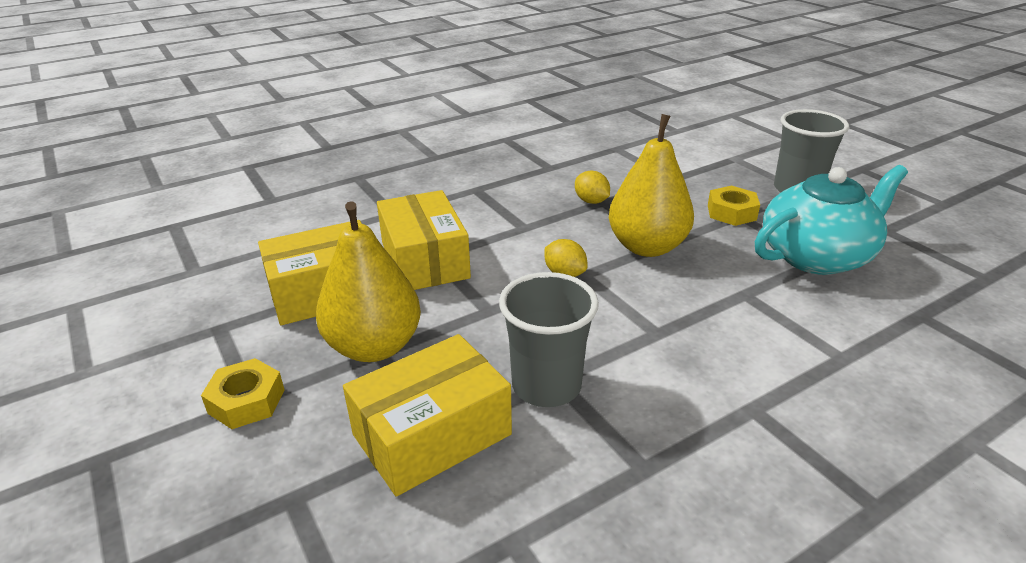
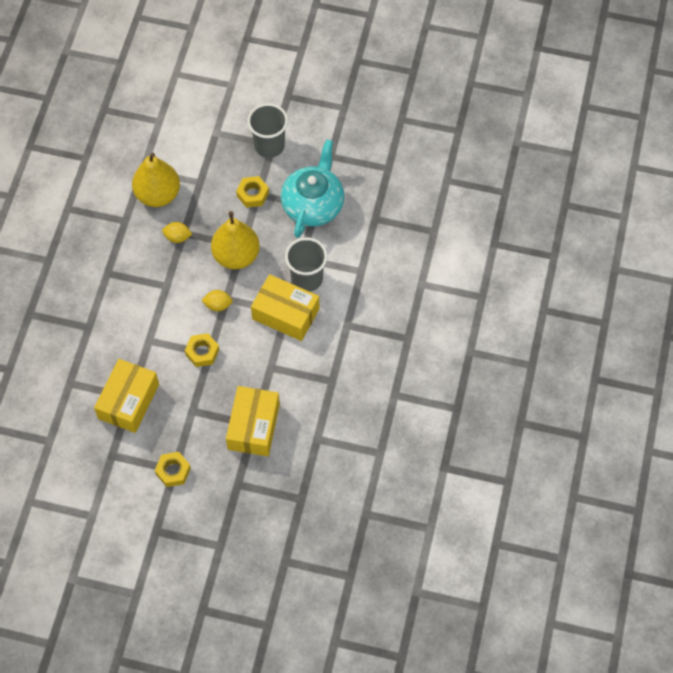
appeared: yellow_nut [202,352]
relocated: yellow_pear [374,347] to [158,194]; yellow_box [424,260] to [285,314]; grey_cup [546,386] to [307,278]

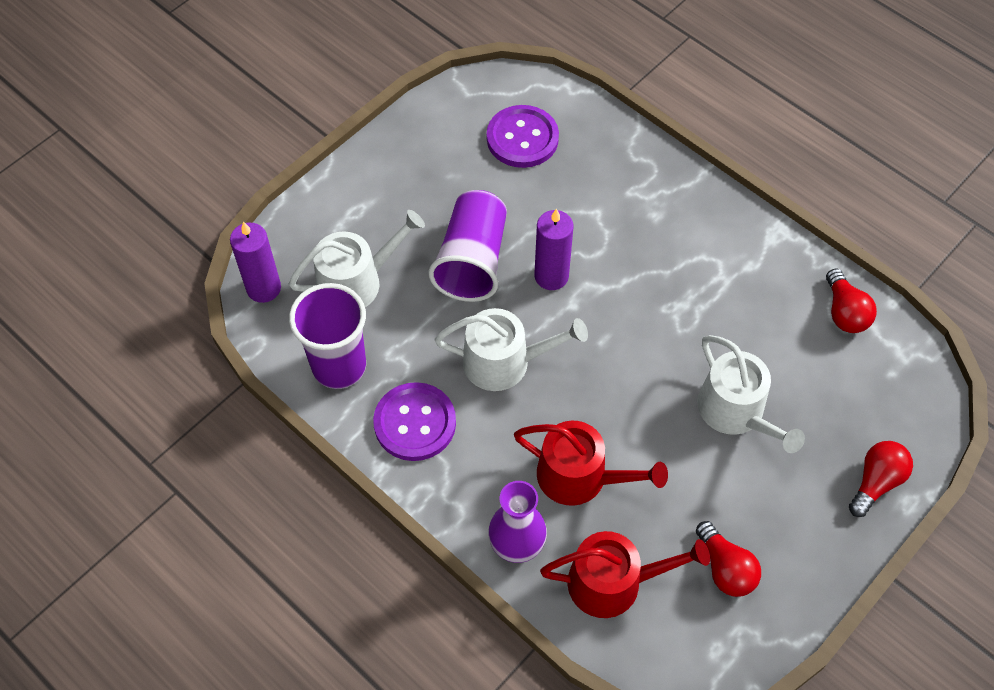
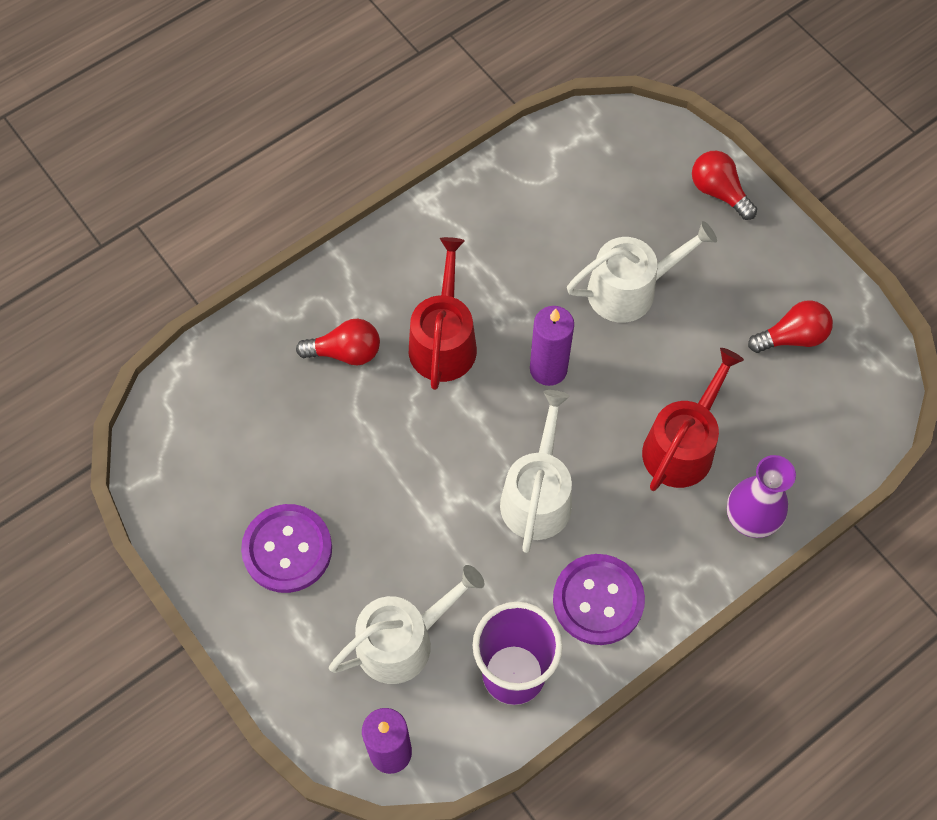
missing: purple_cup [472,260]
relocated: purple_button [522,138] to [287,549]; purple_candle [551,276] to [548,369]; red_watering_can [614,582] to [443,341]; red_light_bulb [844,312] to [345,352]
spun: white_watering_can [356,282] = [403,641] 75 degrees clockwise

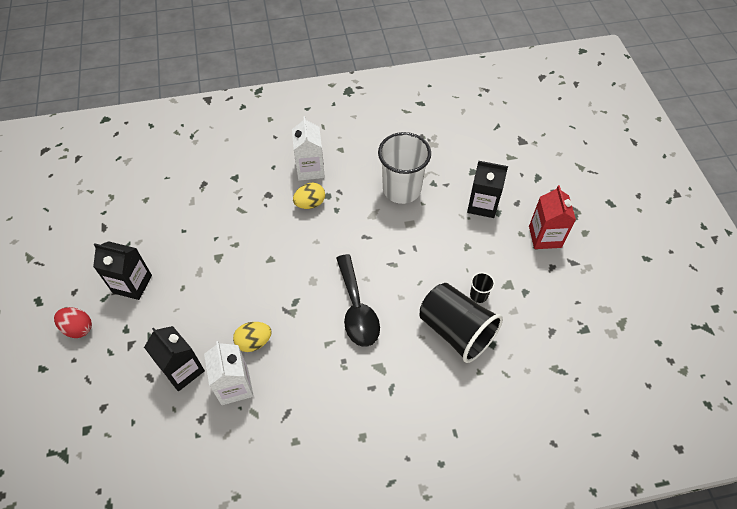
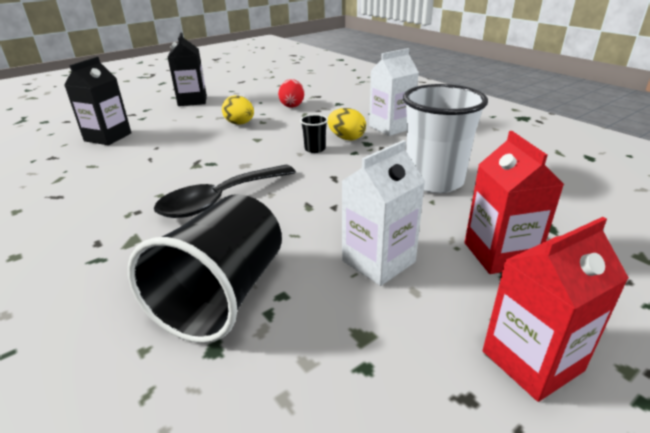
relocated: red_egg [78,328] to [292,105]; white_carton [234,386] to [378,261]; yellow_egg [254,342] to [240,124]; black_cup [478,295] to [315,149]
colour: black_carton [482,205] to red_carton [499,254]

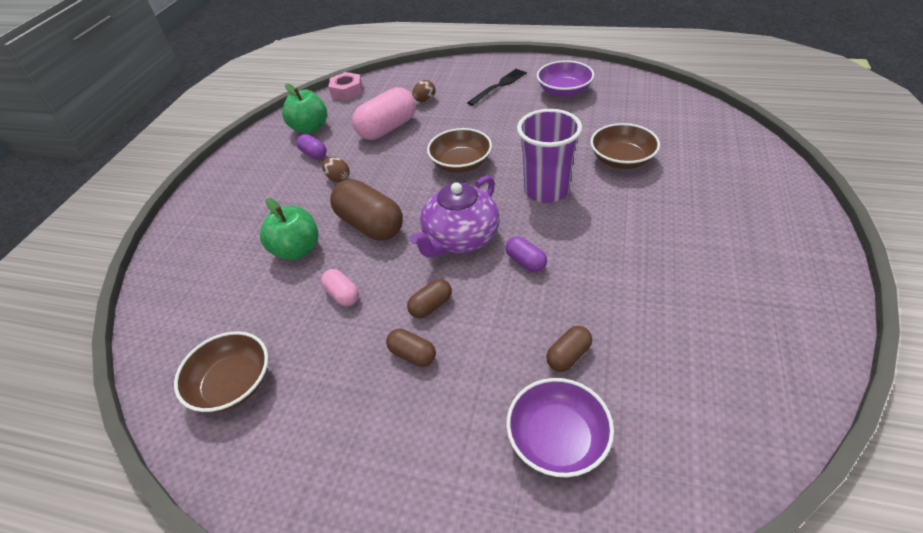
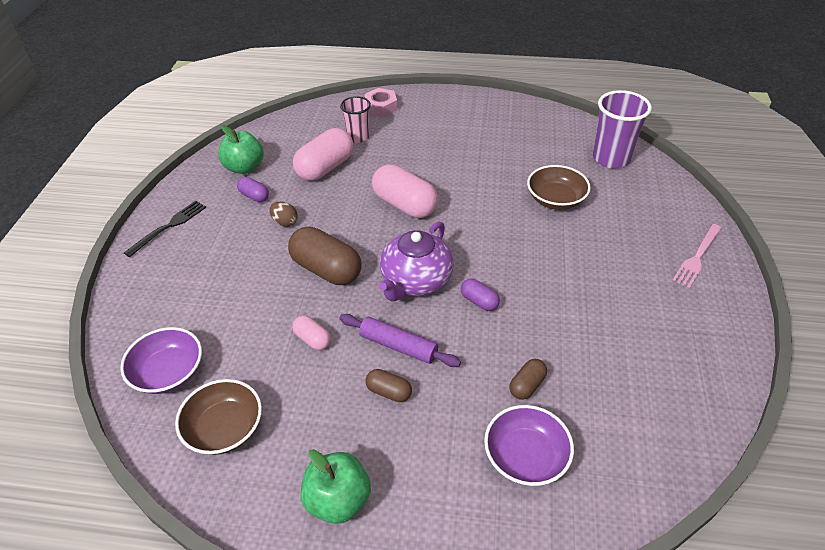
appeared: pink_fork [697,258]
relocated: green_apple [297,250] to [338,500]; pink_nut [347,91] to [381,107]; black_fork [499,85] to [169,226]; purple_cup [546,190] to [611,158]; purple_bowl [564,91] to [168,372]
exchanged: brown_capsule [431,306] to purple_rolling_pin [398,346]; brown_egg [425,100] to pink_cup [358,137]; brown_bowl [461,163] to pink_capsule [405,205]

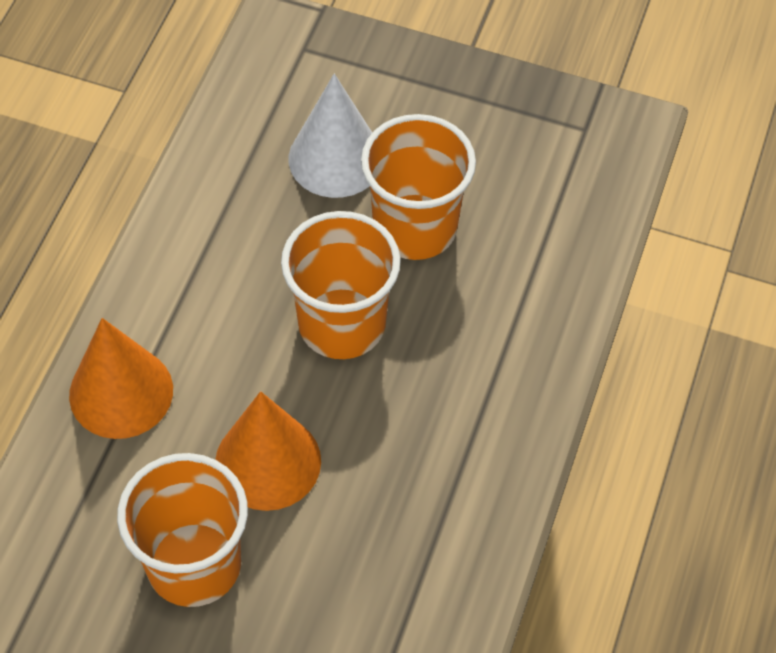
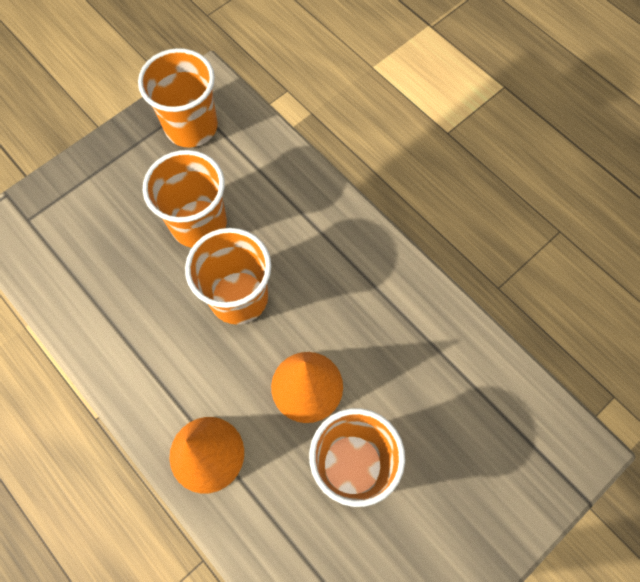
missing: white_cone [335,158]
appeared: orange_cup [191,126]

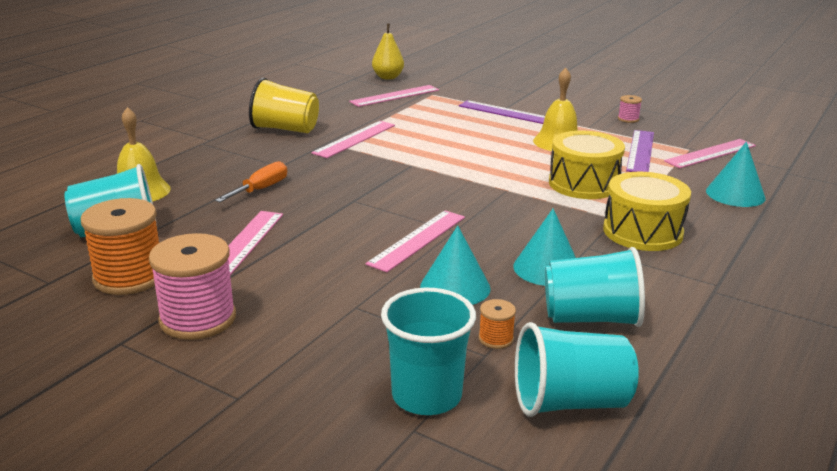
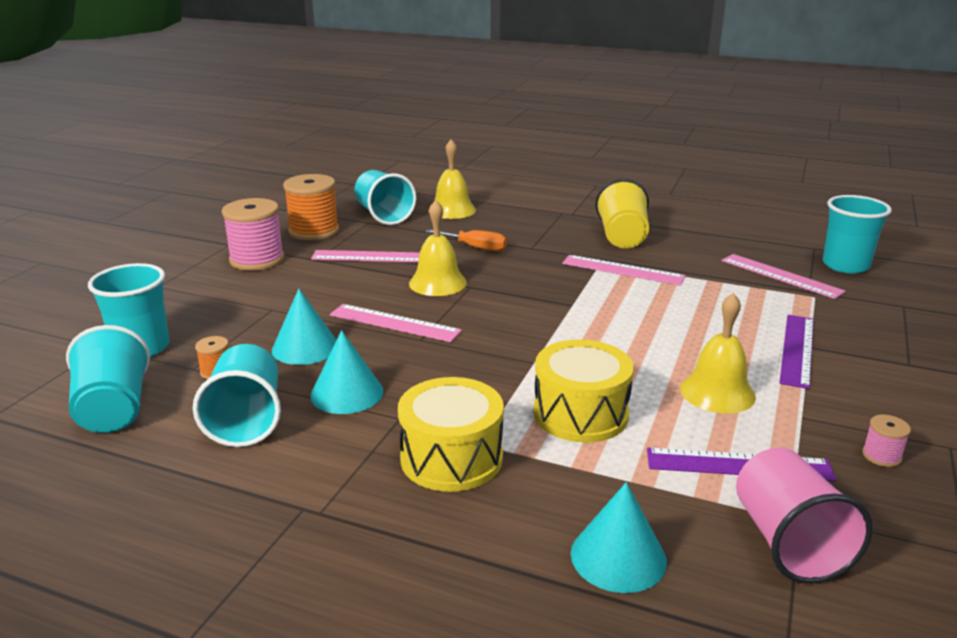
appeared: yellow_bell [437,283]
exchanged: yellow_pear [388,77] to turquoise_cup [845,265]; pink_ruler [710,153] to pink_cup [788,543]

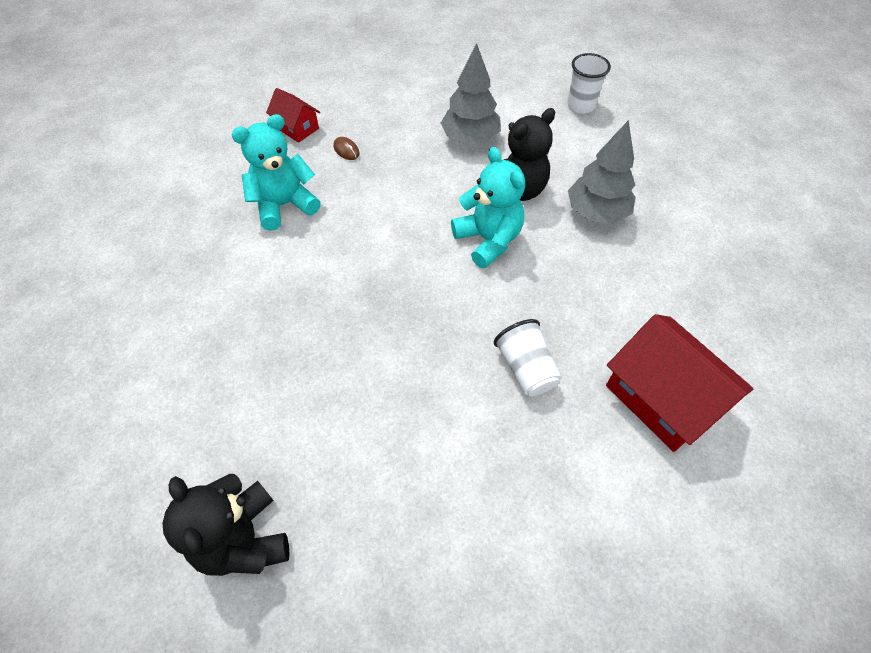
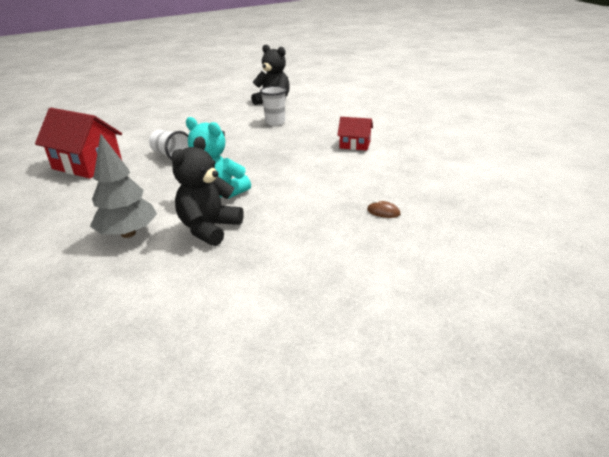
missing: turquoise_teddy_bear [284,205]; grey_tree [470,138]
relocated: red_house [297,128] to [355,145]; white_cup [580,106] to [275,122]

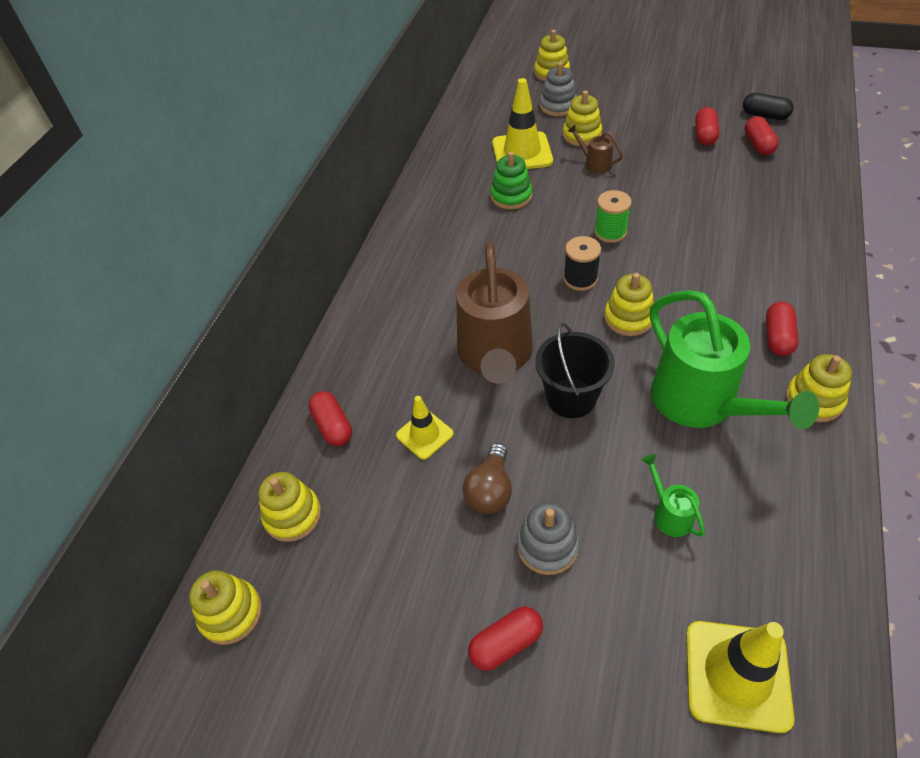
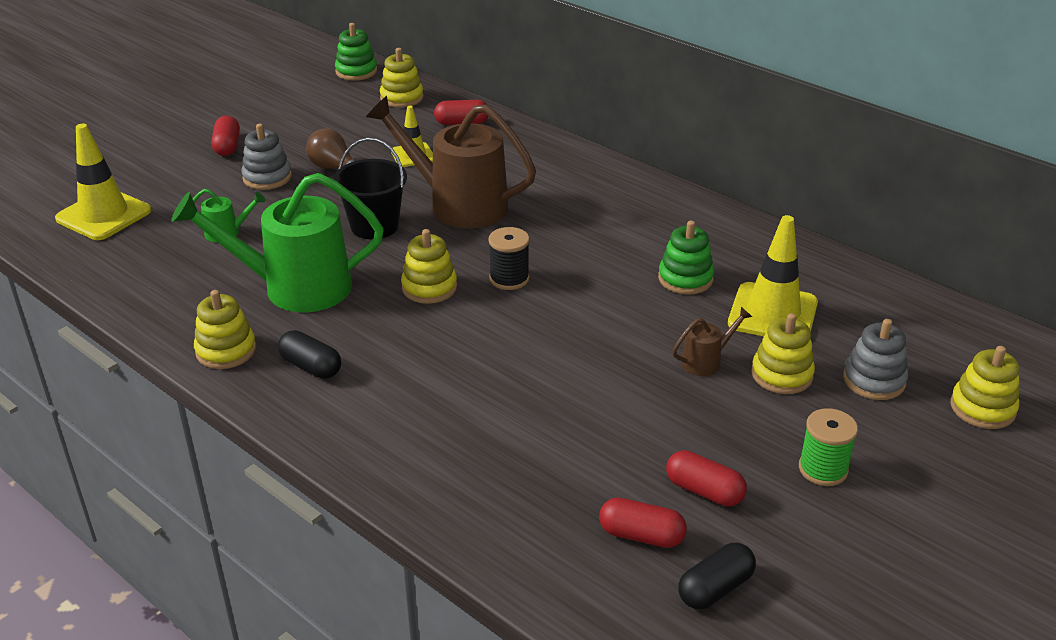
relocated: green_spool [610,232] to [823,469]
colour: yellow_stacking_toy [231,613] to green_stacking_toy [356,71]; red_capsule [777,337] to black_capsule [311,366]

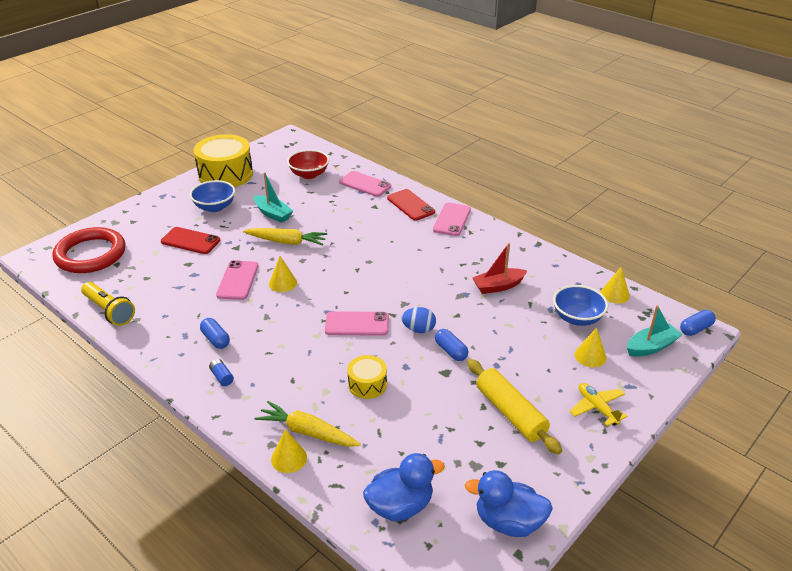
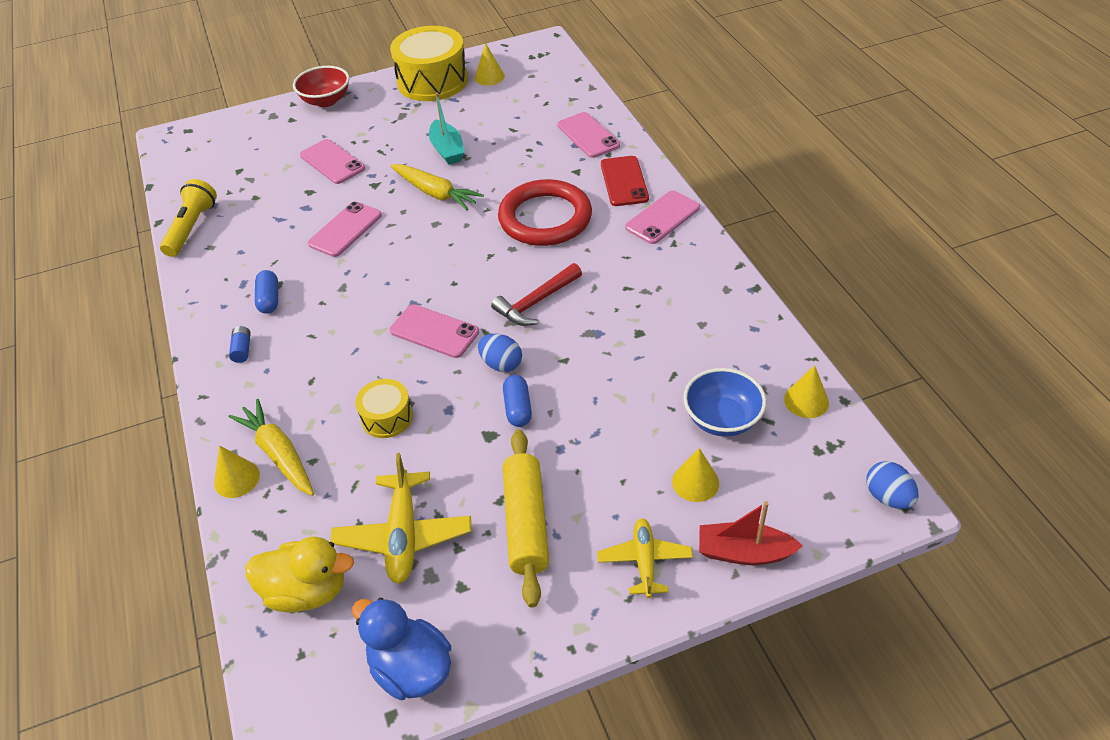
missing: blue_bowl [215,207]; turquoise_boat [651,347]
appeared: yellow_plane [403,535]; red_hammer [536,302]
relocated: red_ring [90,254] to [545,218]; yellow_cone [283,283] to [489,77]; red_bowl [309,174] to [326,100]; red_boat [498,286] to [744,552]
exchanged: blue_capsule [695,329] to blue_egg [888,497]
colour: red_phone [190,241] to pink_phone [332,162]; blue_duck [400,506] to yellow_duck [307,591]
spun: yellow_flashlight [109,311] = [192,228] 150 degrees counterclockwise

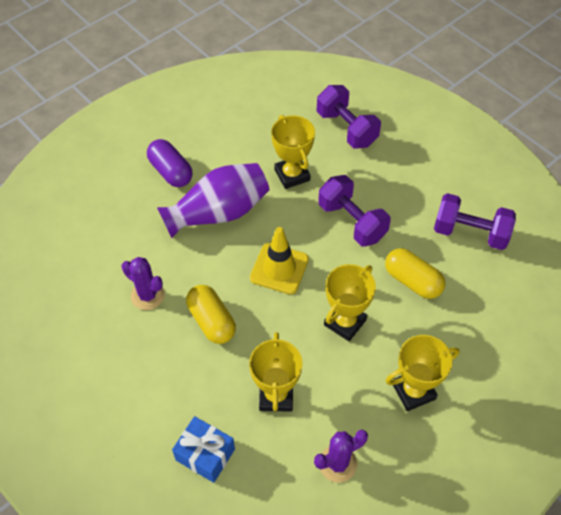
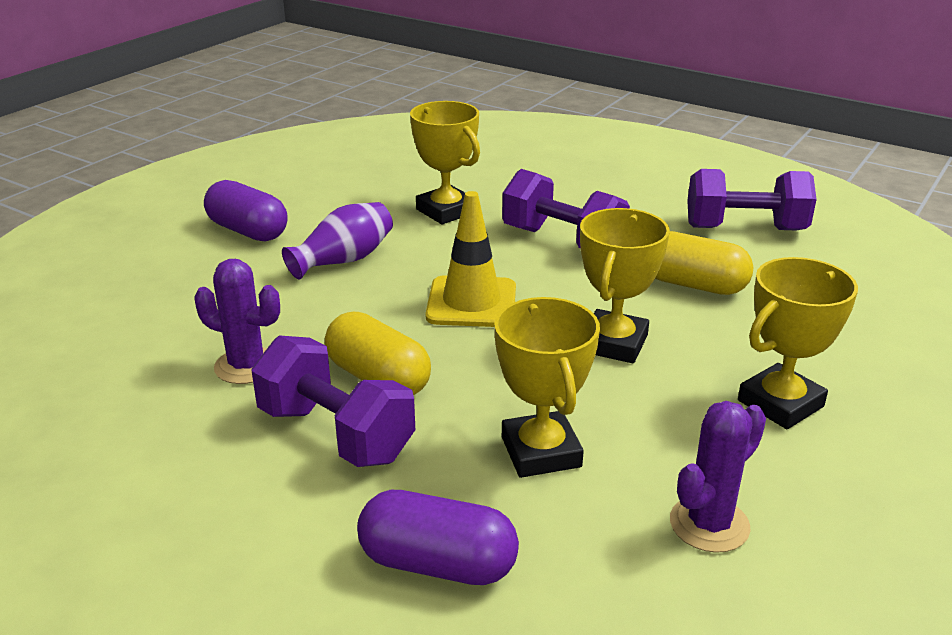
relocated: purple_dumbbell [346,129] to [336,434]
exchanged: blue_gift [205,454] to purple_capsule [438,564]
size: purple_vase [219,213] = [344,260] x0.61

